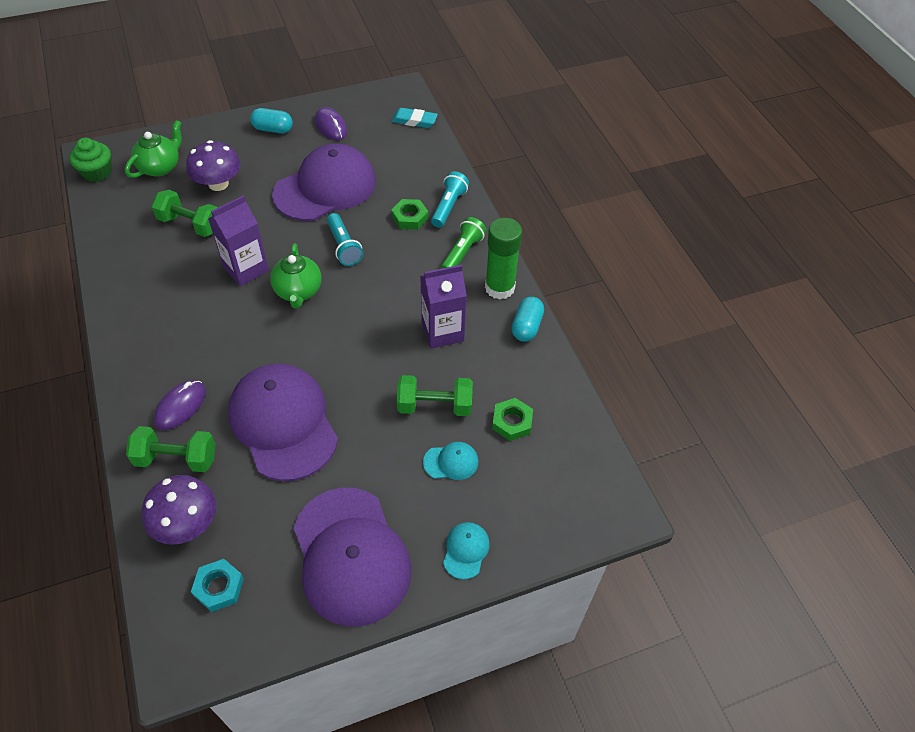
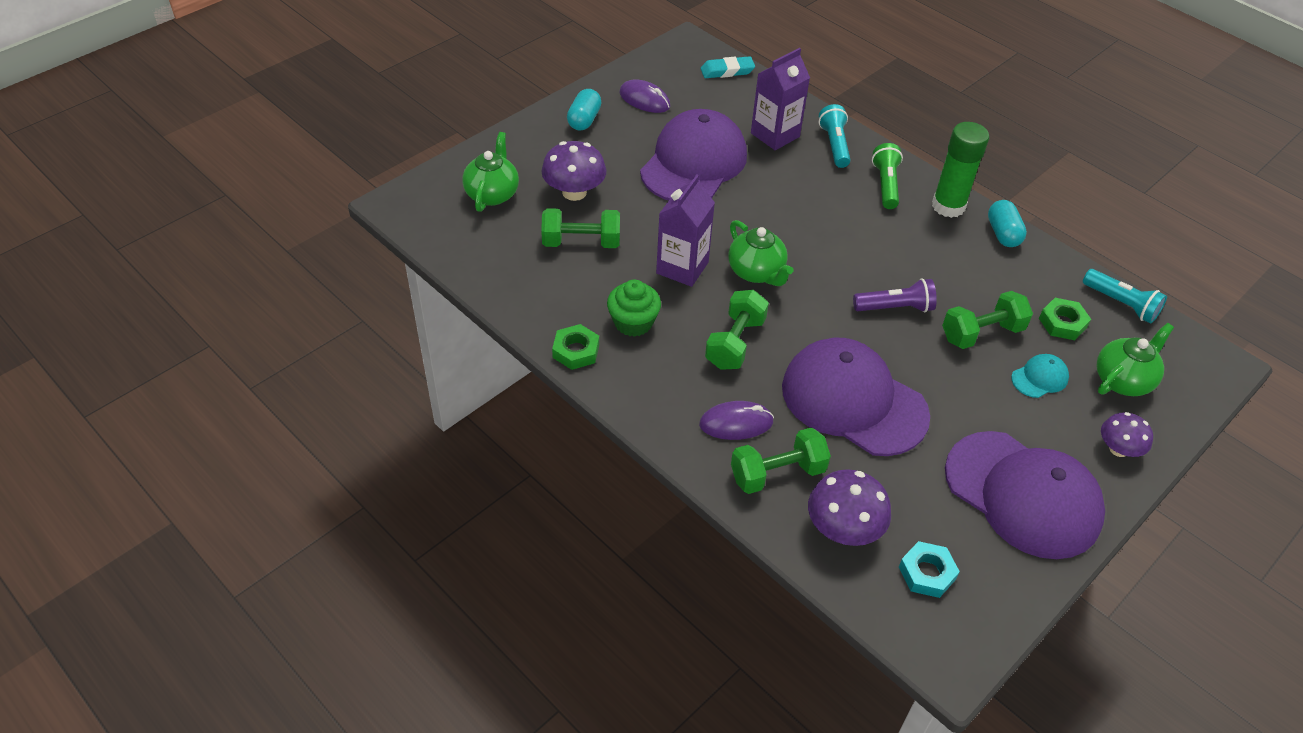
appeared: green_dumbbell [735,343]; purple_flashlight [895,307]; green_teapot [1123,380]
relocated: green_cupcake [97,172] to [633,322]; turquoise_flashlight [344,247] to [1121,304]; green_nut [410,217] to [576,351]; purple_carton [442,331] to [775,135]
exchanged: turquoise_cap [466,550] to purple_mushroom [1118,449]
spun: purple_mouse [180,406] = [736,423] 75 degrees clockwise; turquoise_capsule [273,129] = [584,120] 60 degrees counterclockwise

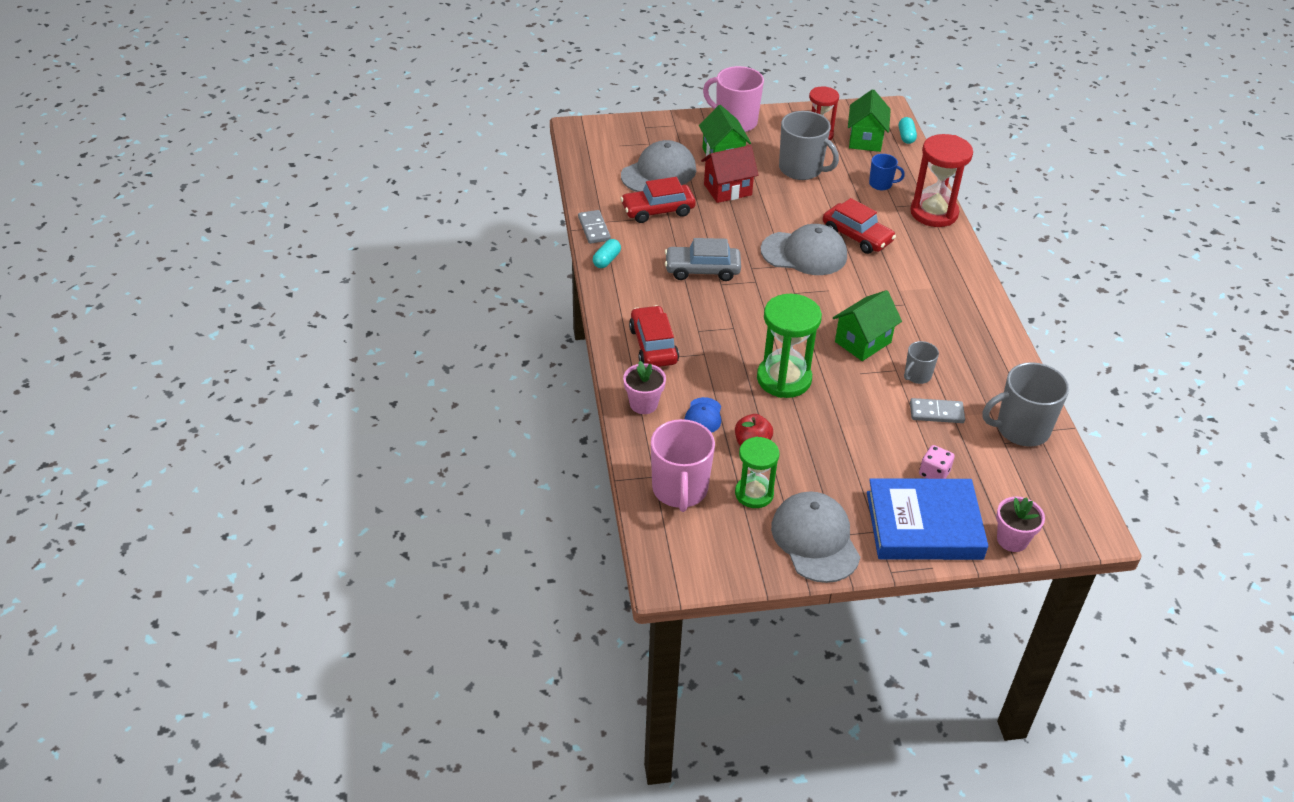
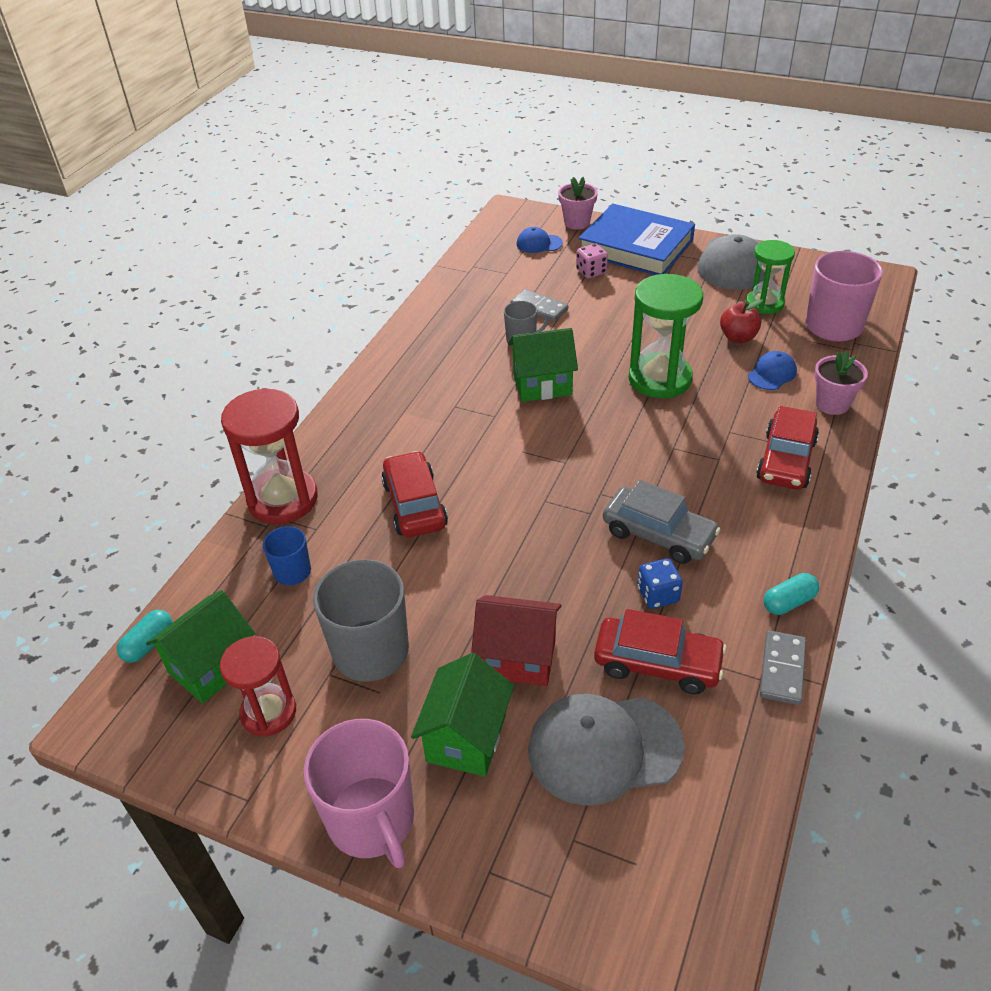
missing: grey_cap [804,253]; grey_mug [1021,429]
appeared: blue_cap [539,243]; blue_dice [658,595]

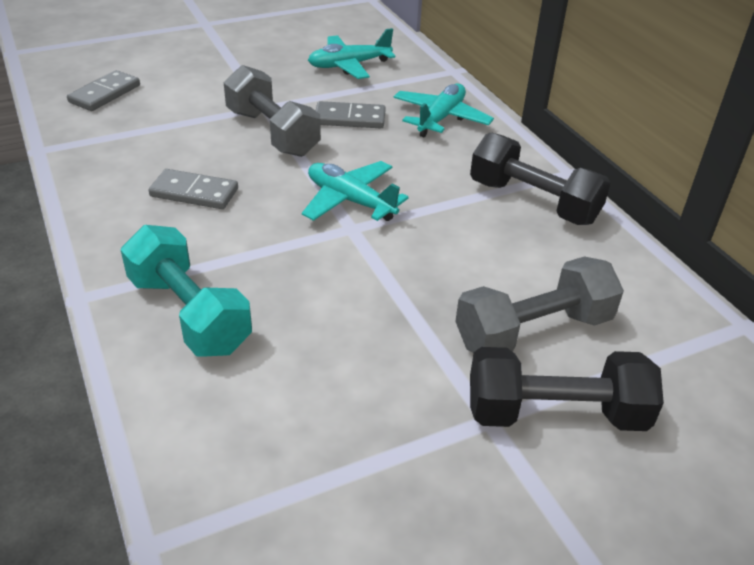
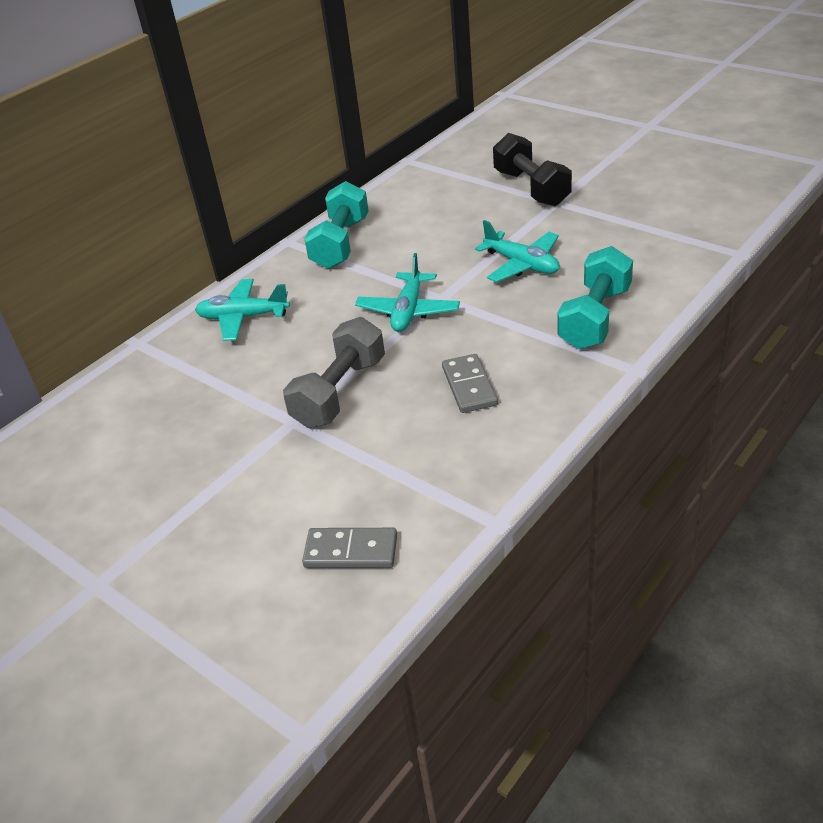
missing: grey_domino [350,118]; grey_dumbbell [533,331]
relocated: turquoise_plane [349,65] to [522,264]
colour: black_dumbbell [533,202] to turquoise_dumbbell [341,243]

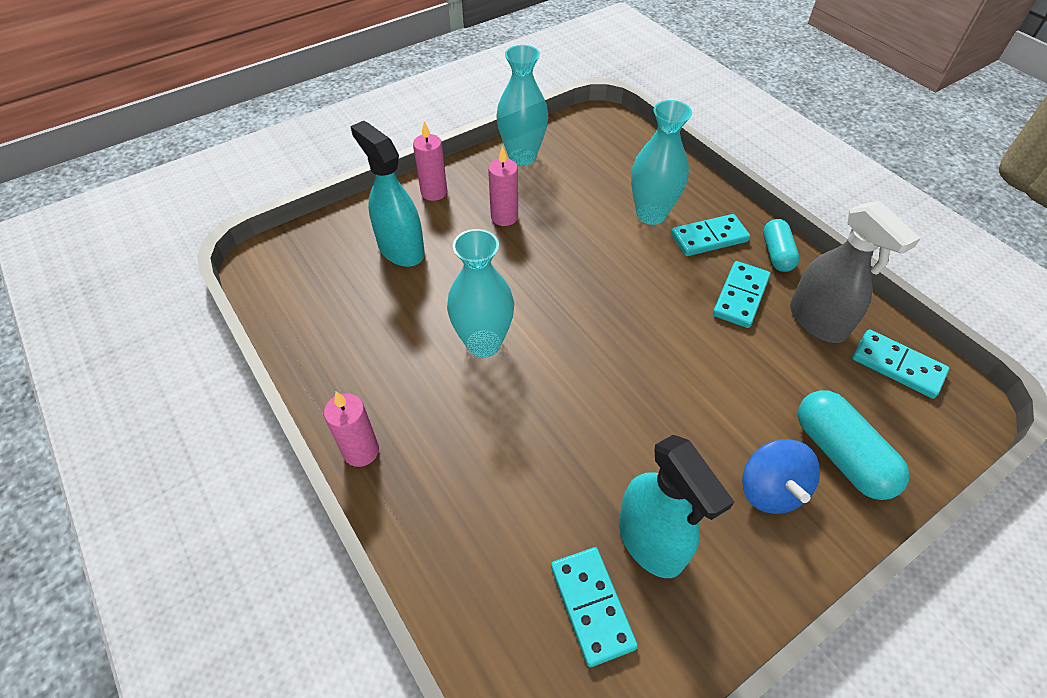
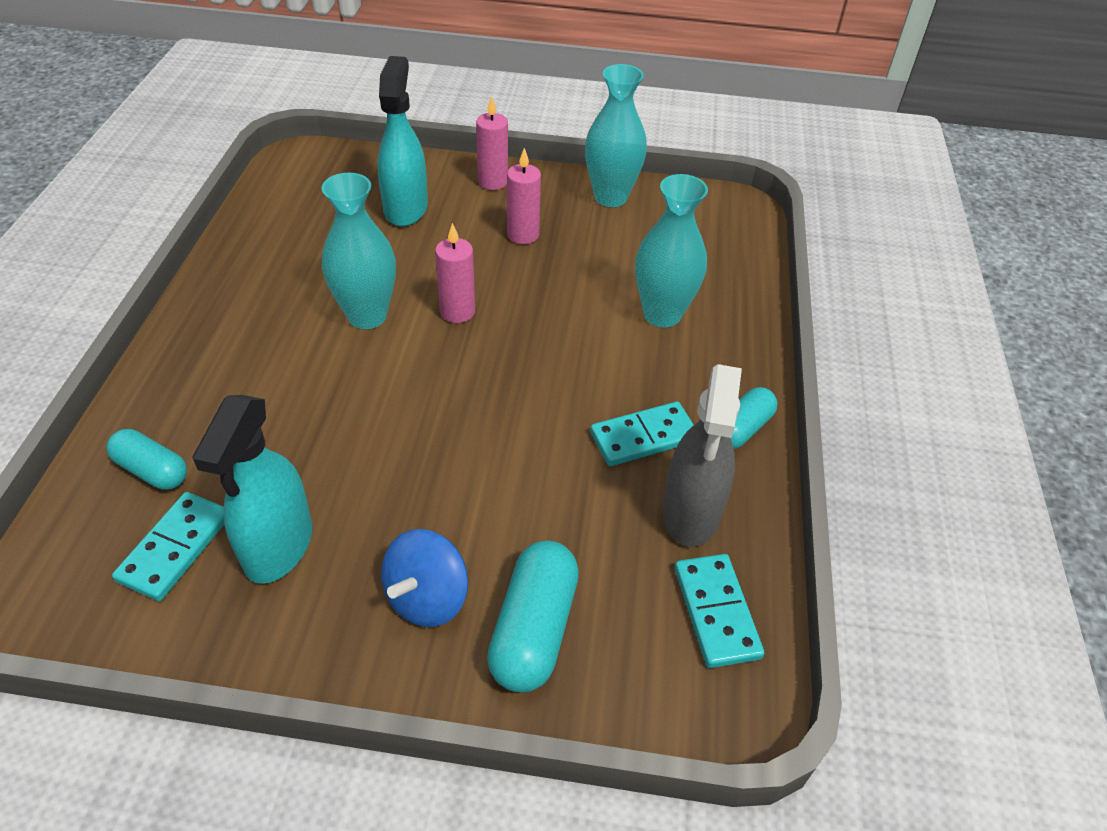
missing: turquoise_domino [709,238]
appeared: turquoise_capsule [152,470]
relocated: pink_candle [361,451] to [457,312]

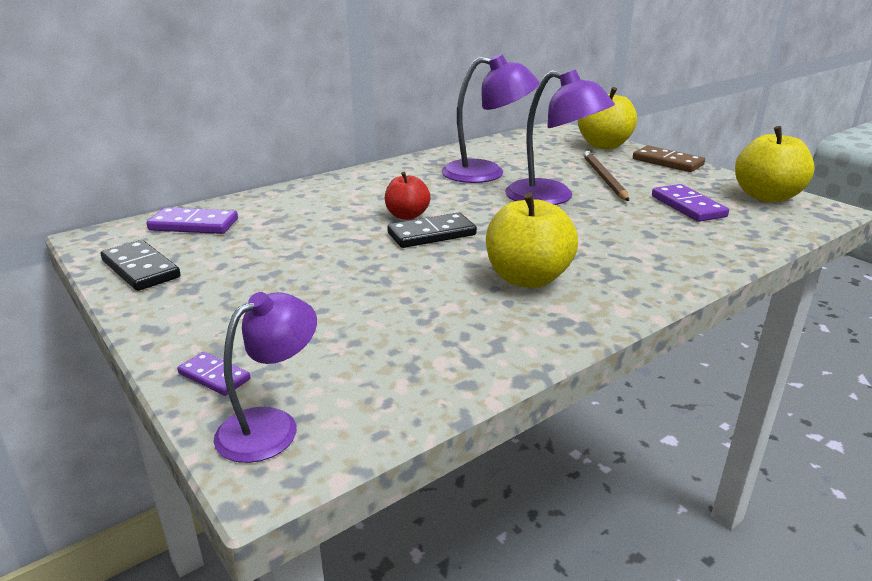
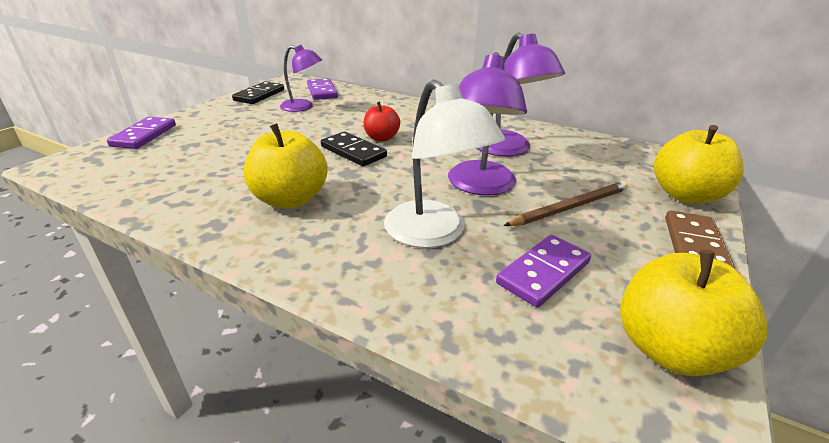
appeared: white_lamp [434,234]
relocated: purple_lamp [271,426] to [303,107]
size: purple_domino [214,376] = [144,135] x1.70

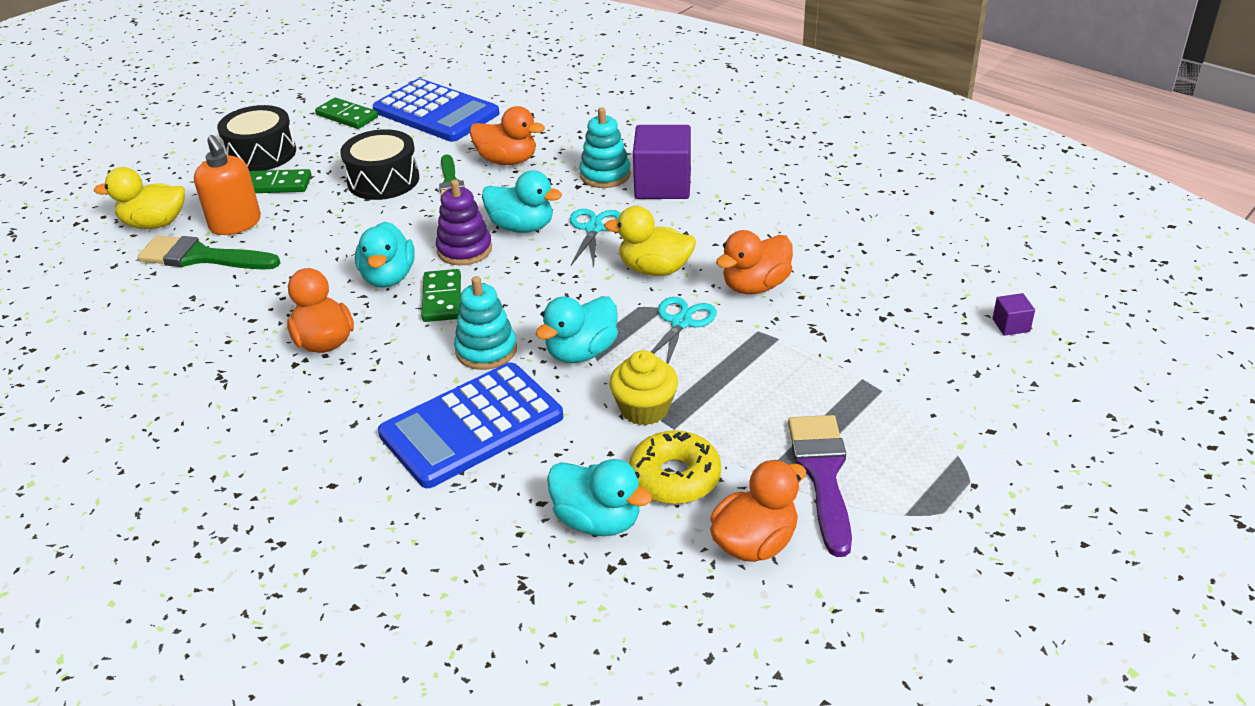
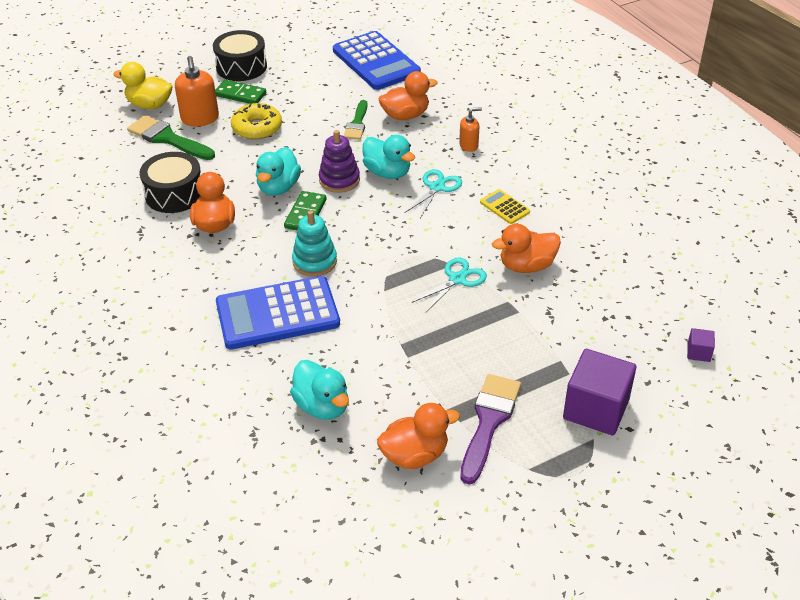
missing: green_domino [347,116]; turquoise_duck [581,352]; yellow_duck [655,269]; yellow_cupcake [644,409]
appeared: yellow_calculator [504,207]
relocated: black_drum [383,180] to [174,194]; yellow_donut [674,477] to [257,128]; purple_cube [663,185] to [596,409]
exchanged: turquoise_stacking_toy [605,175] to orange_soap_dispenser [469,145]
spun: orange_duck [507,161] = [405,115] 60 degrees counterclockwise

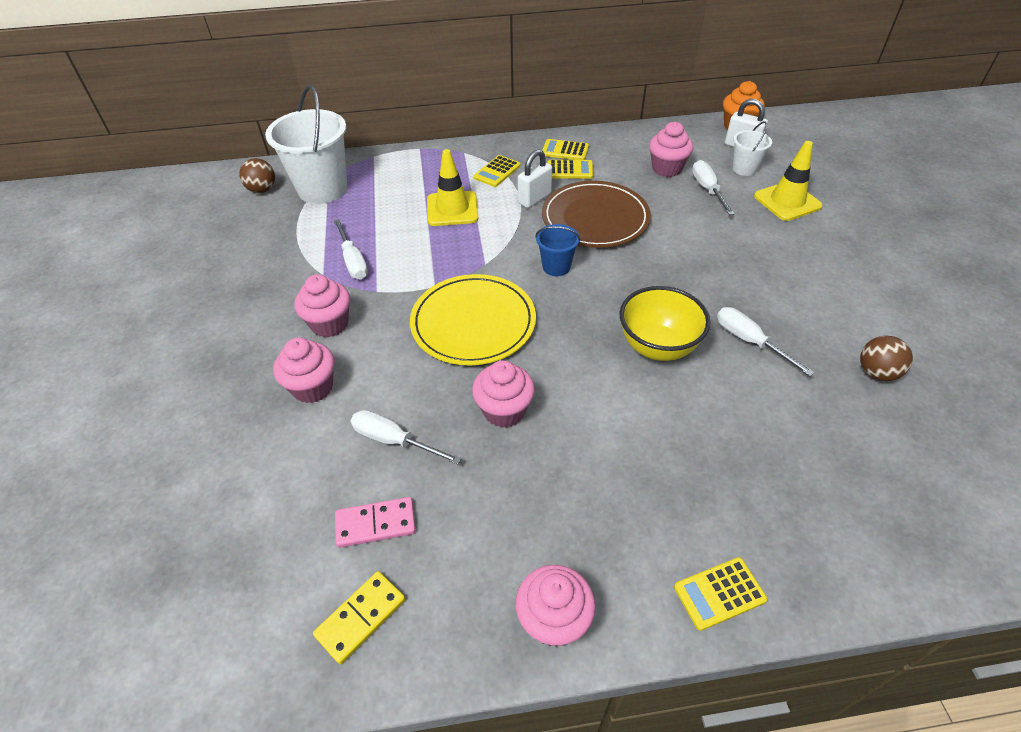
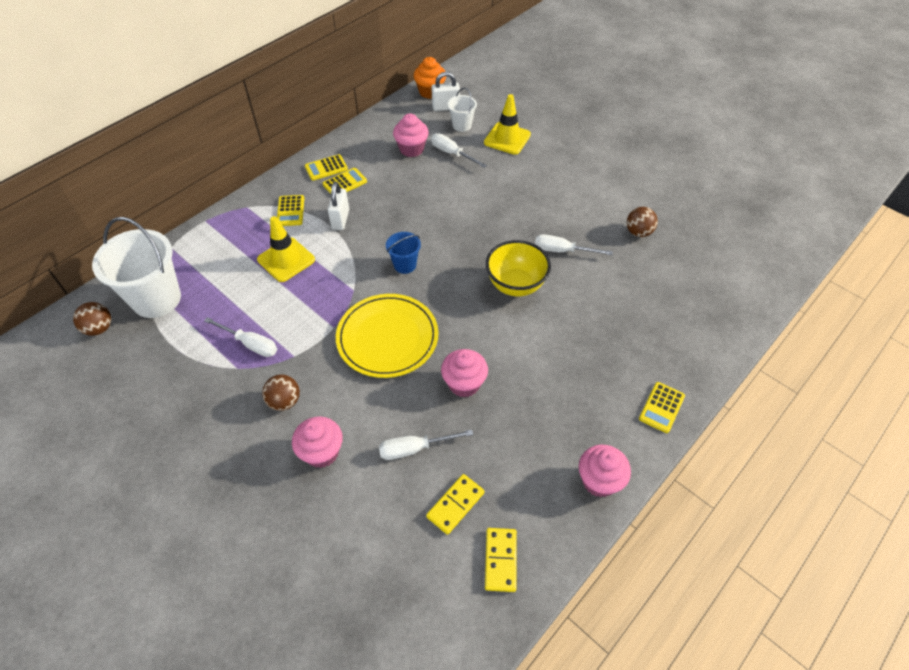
missing: brown_plate [595,218]
exchanged: pink_cupcake [329,324] to brown_ball [284,401]
colour: pink_domino [375,524] to yellow_domino [455,504]

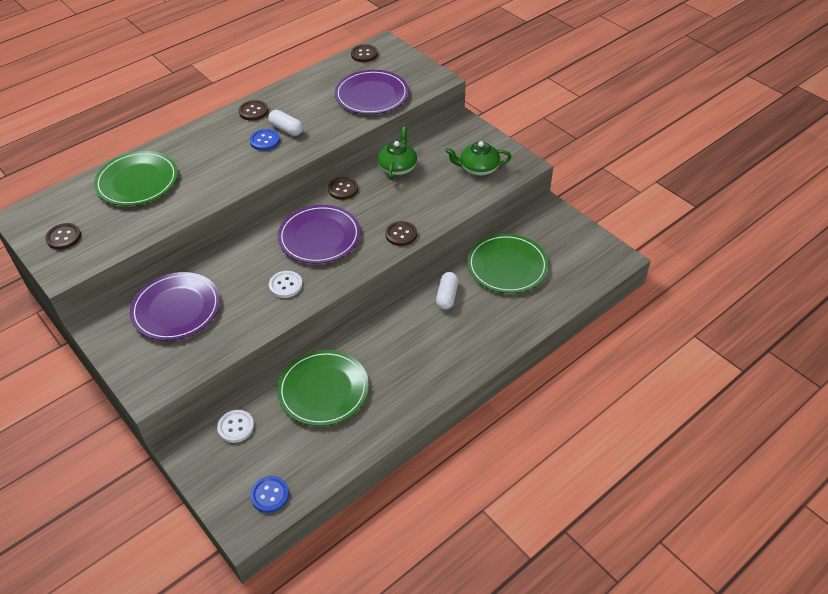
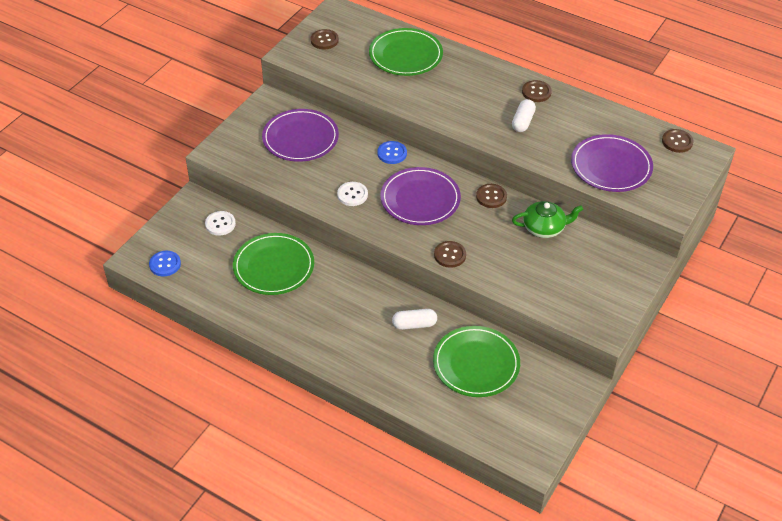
missing: green_teapot [478,168]
relocated: blue_button [265,141] to [392,153]

